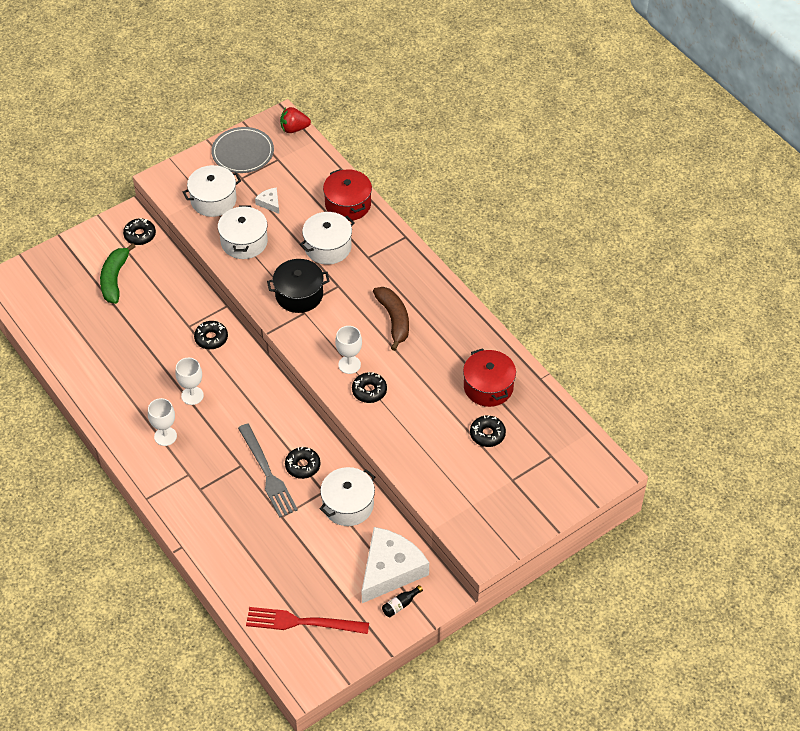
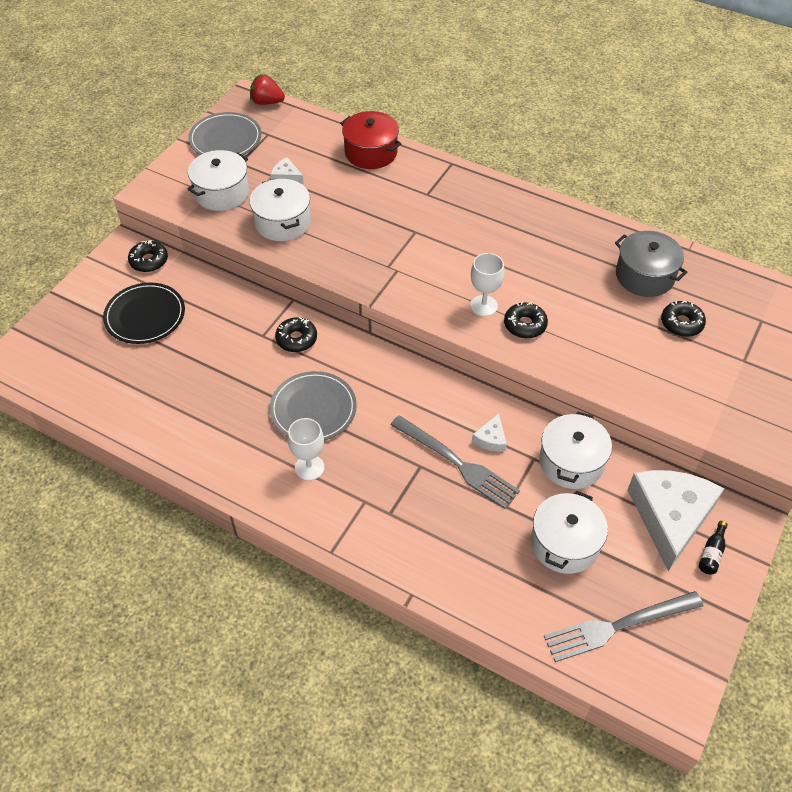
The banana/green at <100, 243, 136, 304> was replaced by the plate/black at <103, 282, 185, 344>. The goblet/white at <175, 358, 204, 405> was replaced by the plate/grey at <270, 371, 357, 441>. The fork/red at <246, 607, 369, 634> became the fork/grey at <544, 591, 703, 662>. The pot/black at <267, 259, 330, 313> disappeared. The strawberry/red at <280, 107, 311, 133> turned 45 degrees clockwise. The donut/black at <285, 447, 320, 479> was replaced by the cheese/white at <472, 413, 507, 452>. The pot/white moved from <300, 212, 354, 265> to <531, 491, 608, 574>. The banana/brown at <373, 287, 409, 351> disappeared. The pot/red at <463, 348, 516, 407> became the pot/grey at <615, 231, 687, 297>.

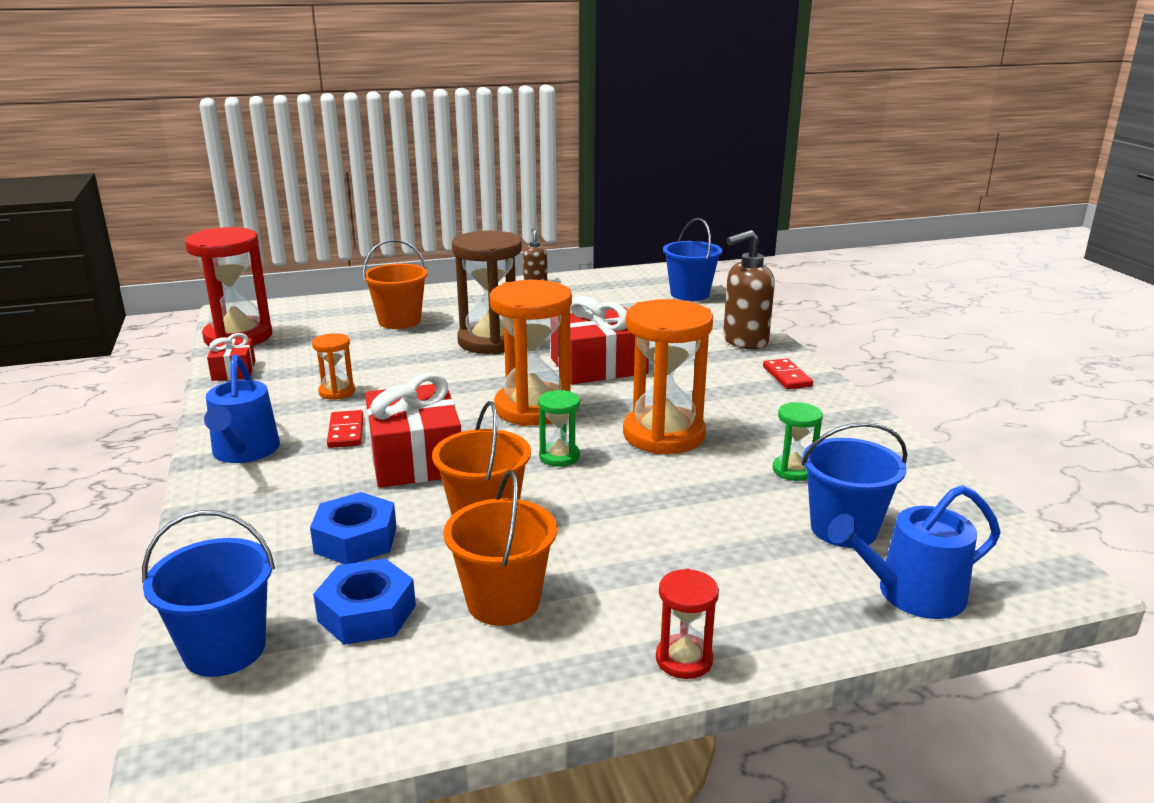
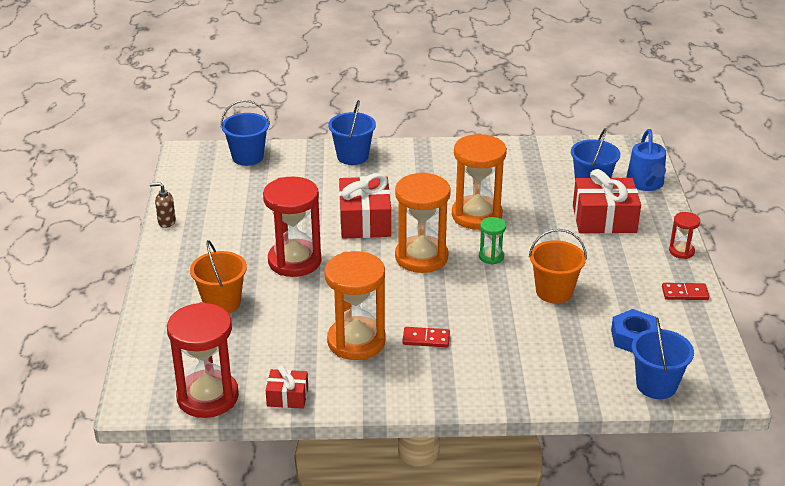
The watering can/blue at <204, 355, 280, 463> disappeared. The nut/blue at <310, 492, 397, 564> disappeared. The hourglass/orange at <312, 333, 355, 400> changed to 2.09 times the size. The gift/red moved from <365, 373, 461, 488> to <573, 169, 641, 233>. The bucket/orange at <443, 470, 557, 626> disappeared. The hourglass/brown at <452, 230, 522, 354> became the hourglass/red at <263, 176, 321, 277>. The soap dispenser/brown at <723, 230, 775, 349> was replaced by the bucket/blue at <328, 100, 376, 165>. The domino/red moved from <763, 358, 813, 389> to <662, 283, 709, 300>. The hourglass/green at <773, 402, 823, 481> disappeared.

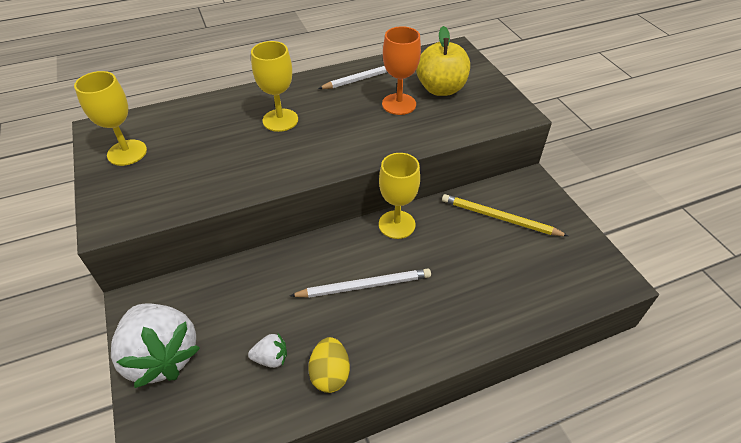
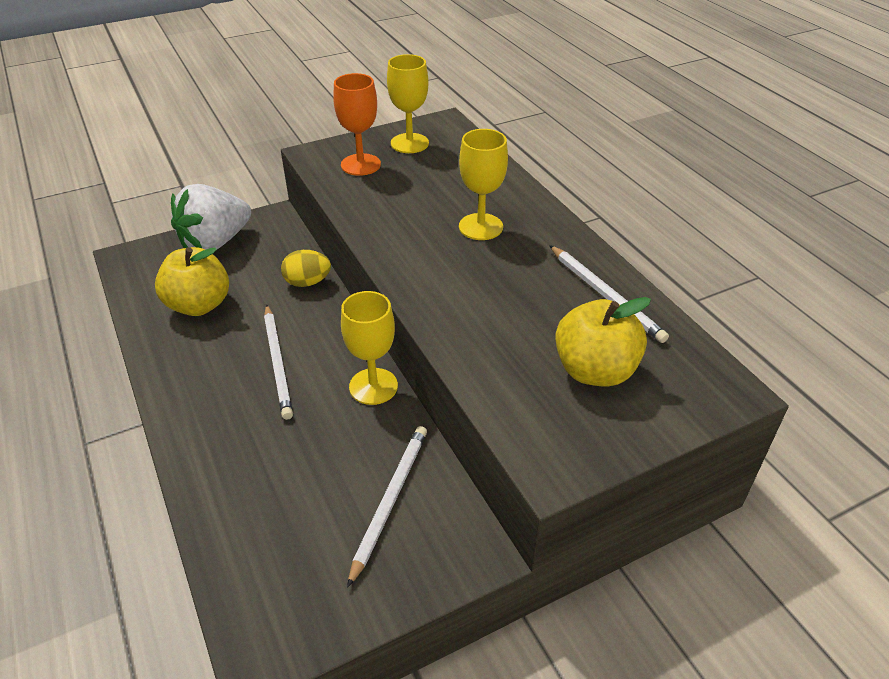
The strawberry/white at <248, 334, 287, 368> was replaced by the apple/yellow at <155, 247, 229, 316>. The egg/yellow moved from <308, 337, 350, 393> to <281, 250, 331, 287>. The goblet/orange moved from <382, 26, 421, 115> to <333, 73, 381, 176>. The pencil/yellow at <442, 194, 568, 236> became the pencil/white at <347, 426, 427, 588>.

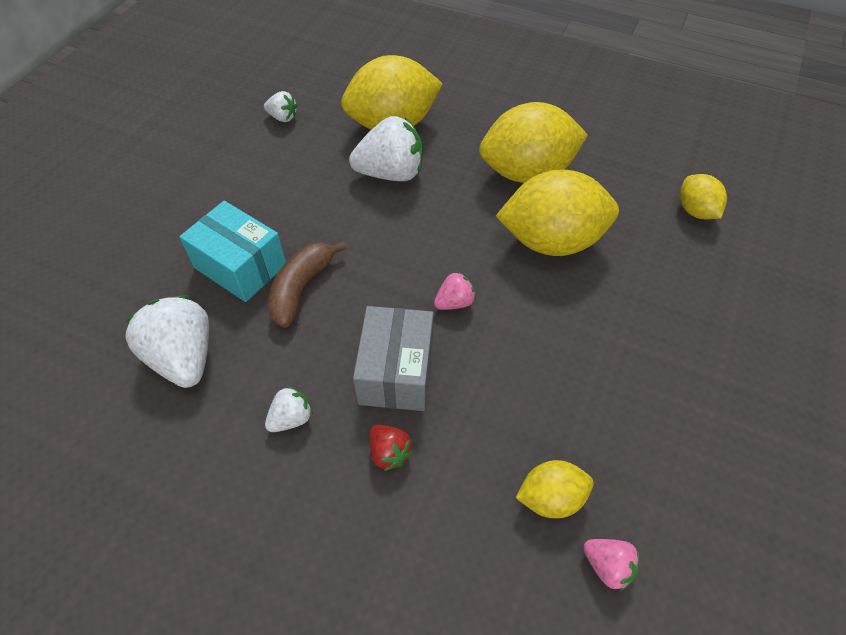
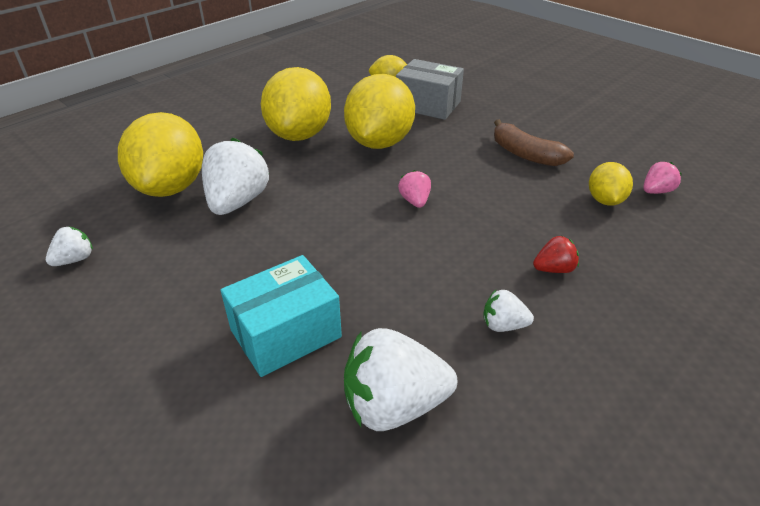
The strawberry/white at <265, 386, 313, 432> turned 60 degrees counterclockwise. The banana/brown moved from <267, 241, 347, 328> to <494, 119, 574, 166>. The box/grey moved from <353, 306, 434, 411> to <396, 59, 464, 120>.

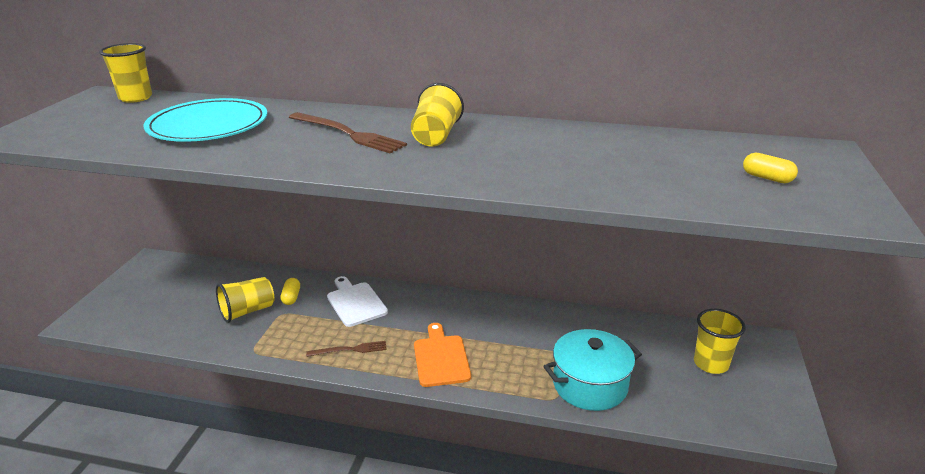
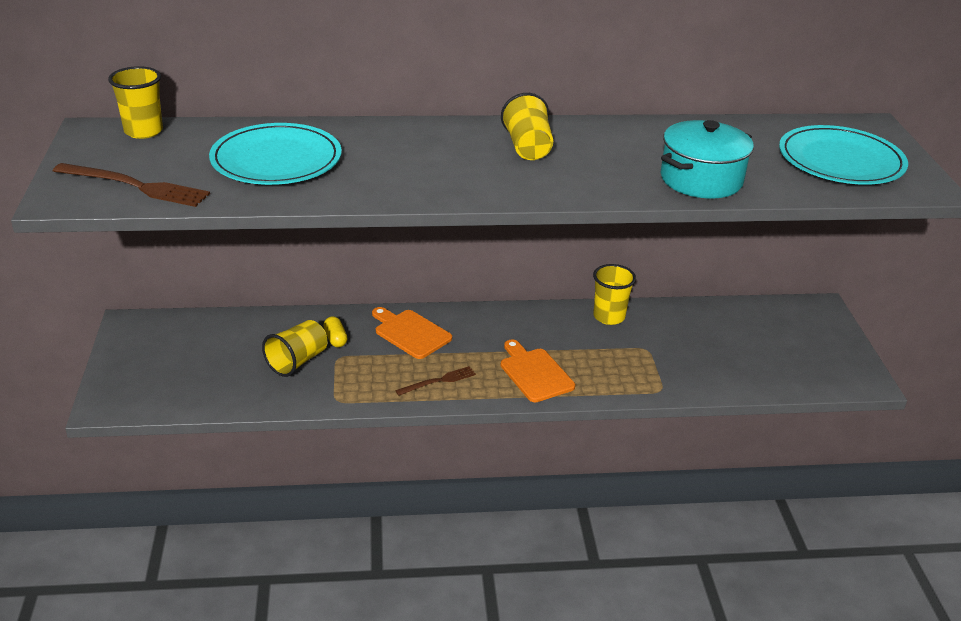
The fork/brown moved from <289, 112, 407, 154> to <53, 163, 210, 207>. The cutting board/white at <327, 276, 388, 327> became the cutting board/orange at <372, 307, 452, 359>. The pot/turquoise moved from <543, 329, 642, 411> to <661, 120, 754, 199>. The cup/yellow moved from <694, 309, 746, 374> to <593, 264, 636, 325>. The capsule/yellow at <743, 153, 798, 183> was replaced by the plate/turquoise at <779, 125, 908, 185>.

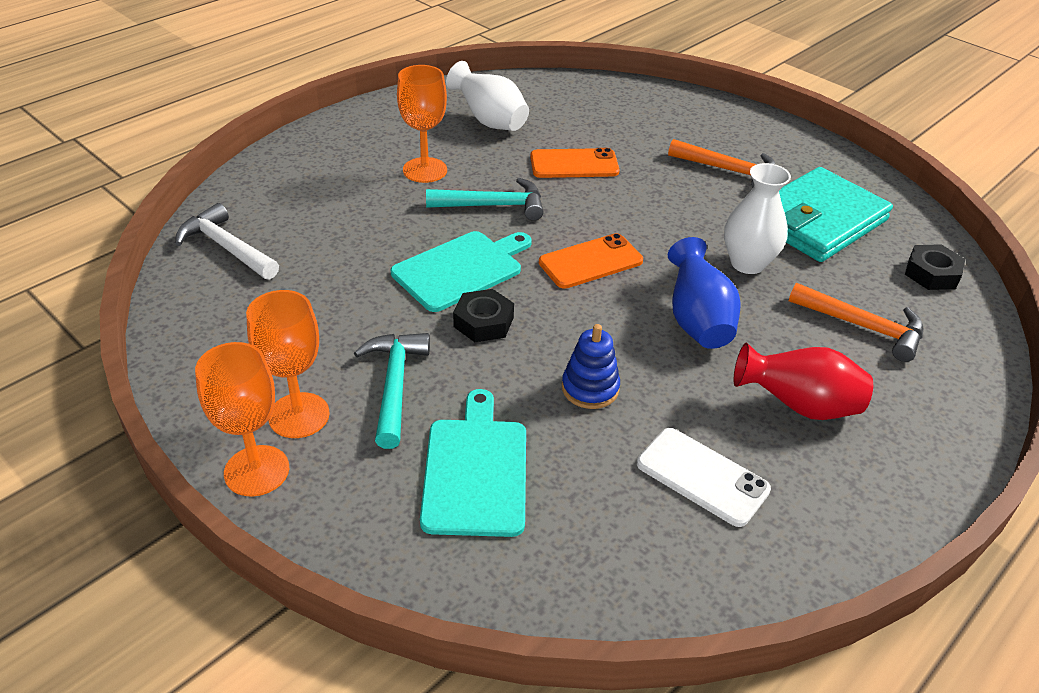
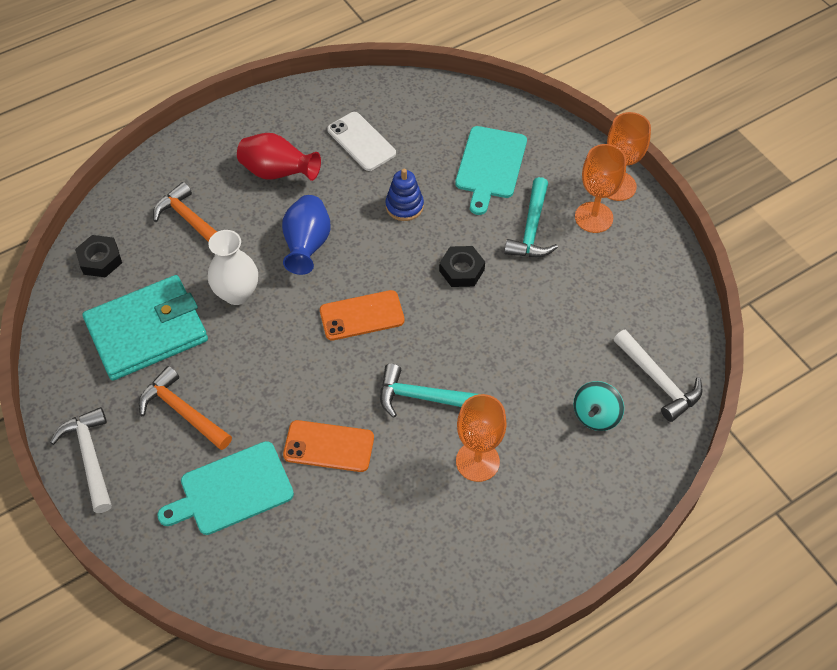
The cutting board/turquoise moved from <391, 231, 532, 312> to <157, 441, 294, 535>. The vase/white at <446, 61, 529, 131> disappeared. The hammer/white at <50, 407, 112, 513> appeared. The spinning top/turquoise at <573, 381, 624, 431> appeared.

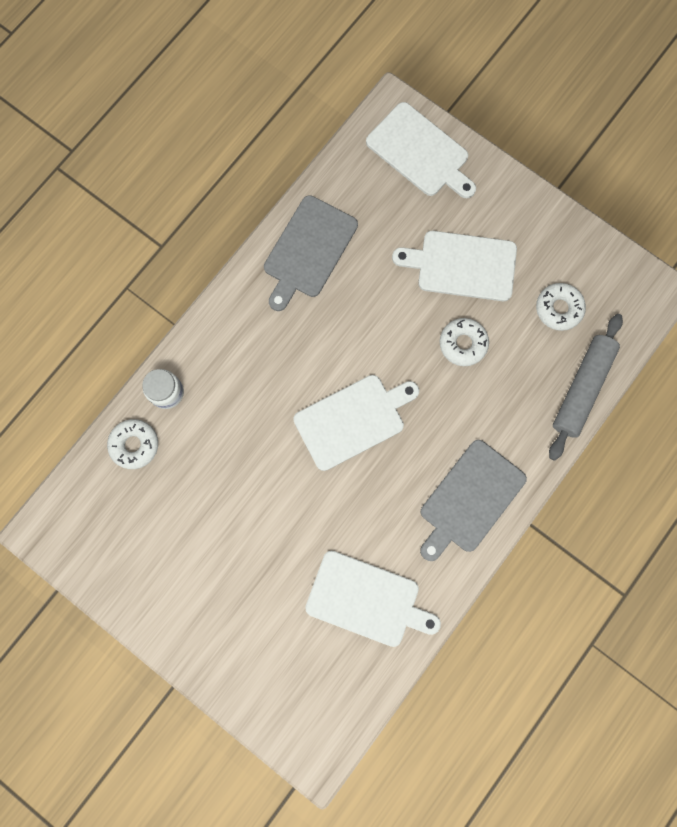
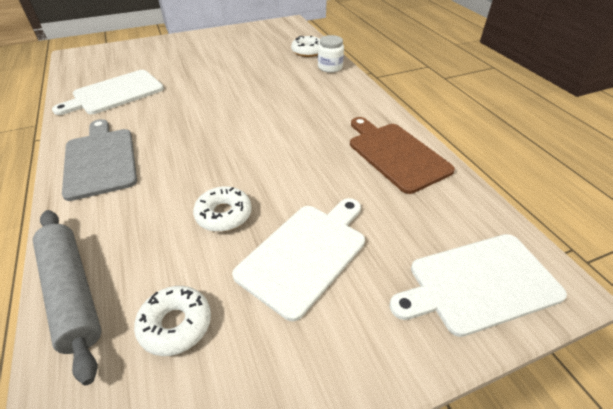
The cutting board/grey at <264, 195, 358, 311> became the cutting board/brown at <350, 117, 455, 194>. The cutting board/white at <293, 375, 419, 471> disappeared.

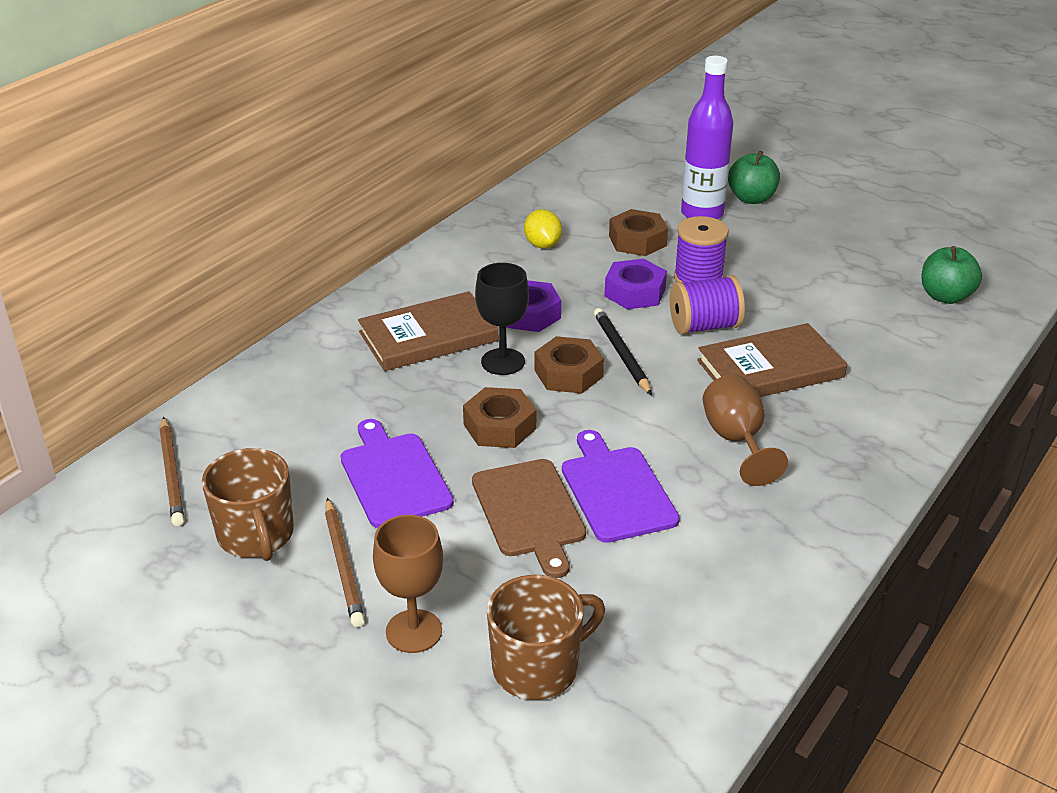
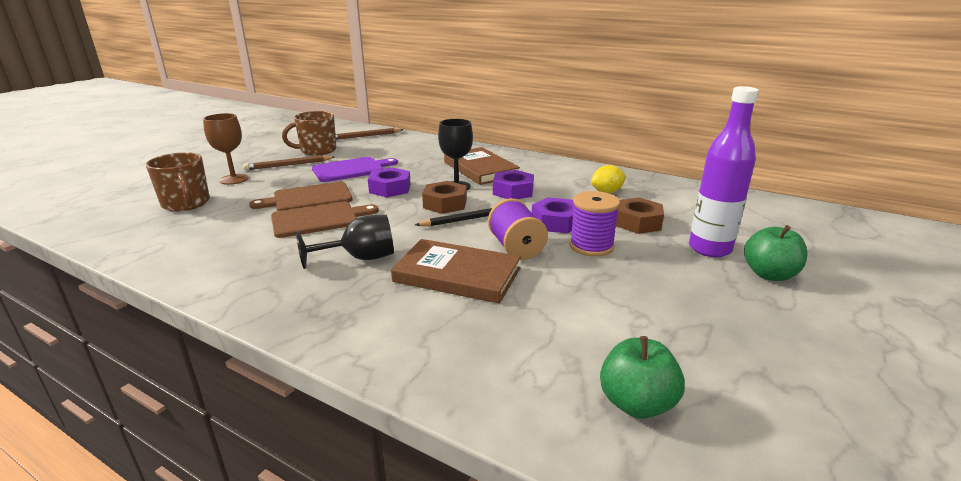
The nut/brown at <463, 387, 536, 448> became the nut/purple at <368, 167, 411, 197>. The cutting board/purple at <562, 430, 680, 543> became the cutting board/brown at <271, 201, 379, 238>. The book/brown at <697, 323, 847, 397> turned 45 degrees counterclockwise. The goblet/brown at <702, 374, 788, 486> became the goblet/black at <296, 215, 394, 269>.

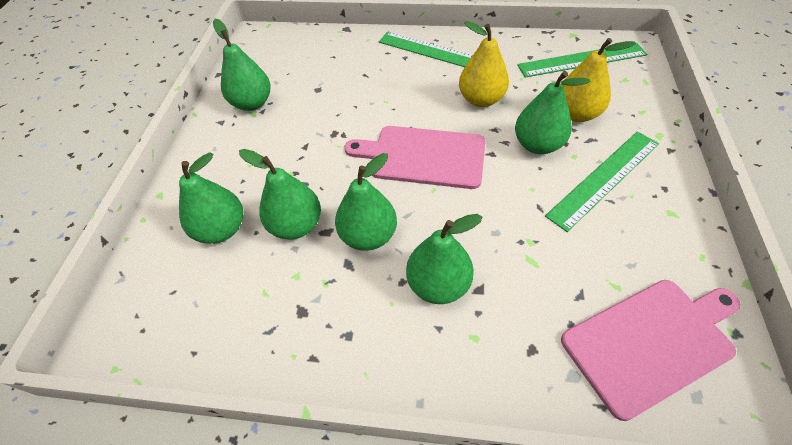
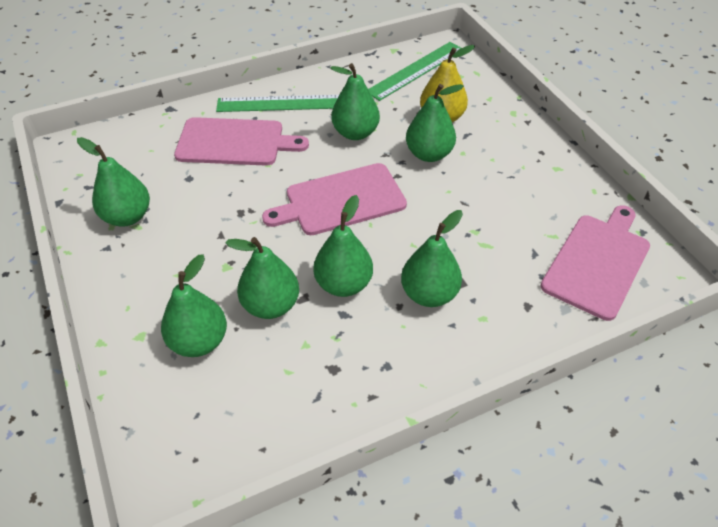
The pear/yellow at <459, 21, 509, 107> became the pear/green at <330, 63, 380, 140>. The ruler/green at <545, 131, 659, 232> disappeared. The cutting board/pink at <174, 117, 309, 166> appeared.

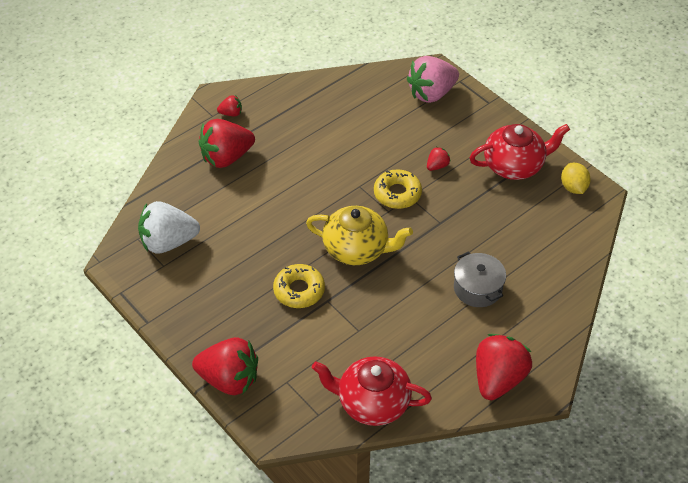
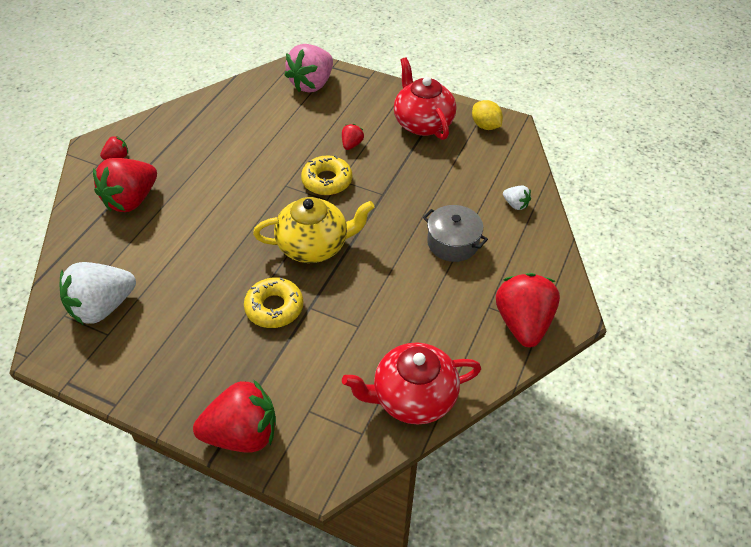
The teapot/red at <470, 124, 570, 180> turned 75 degrees counterclockwise. The strawberry/white at <503, 185, 531, 210> appeared.

